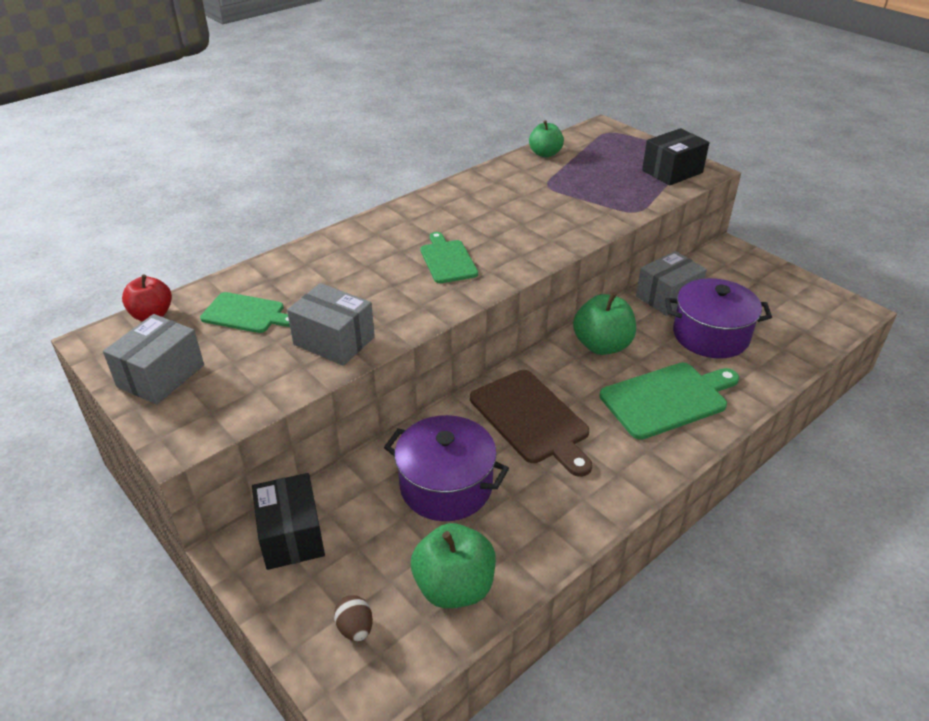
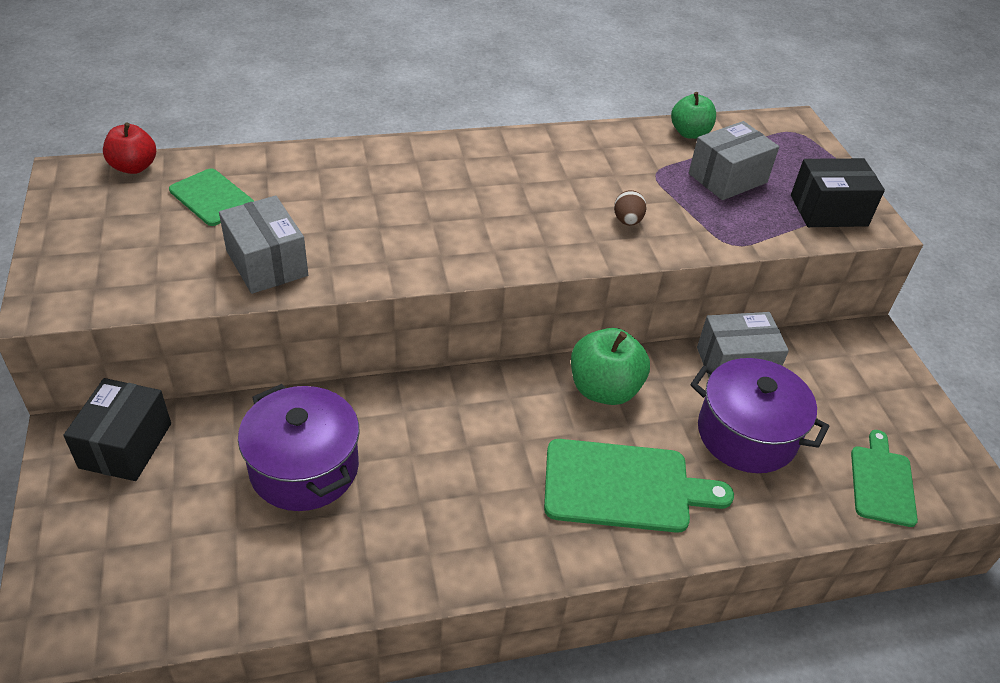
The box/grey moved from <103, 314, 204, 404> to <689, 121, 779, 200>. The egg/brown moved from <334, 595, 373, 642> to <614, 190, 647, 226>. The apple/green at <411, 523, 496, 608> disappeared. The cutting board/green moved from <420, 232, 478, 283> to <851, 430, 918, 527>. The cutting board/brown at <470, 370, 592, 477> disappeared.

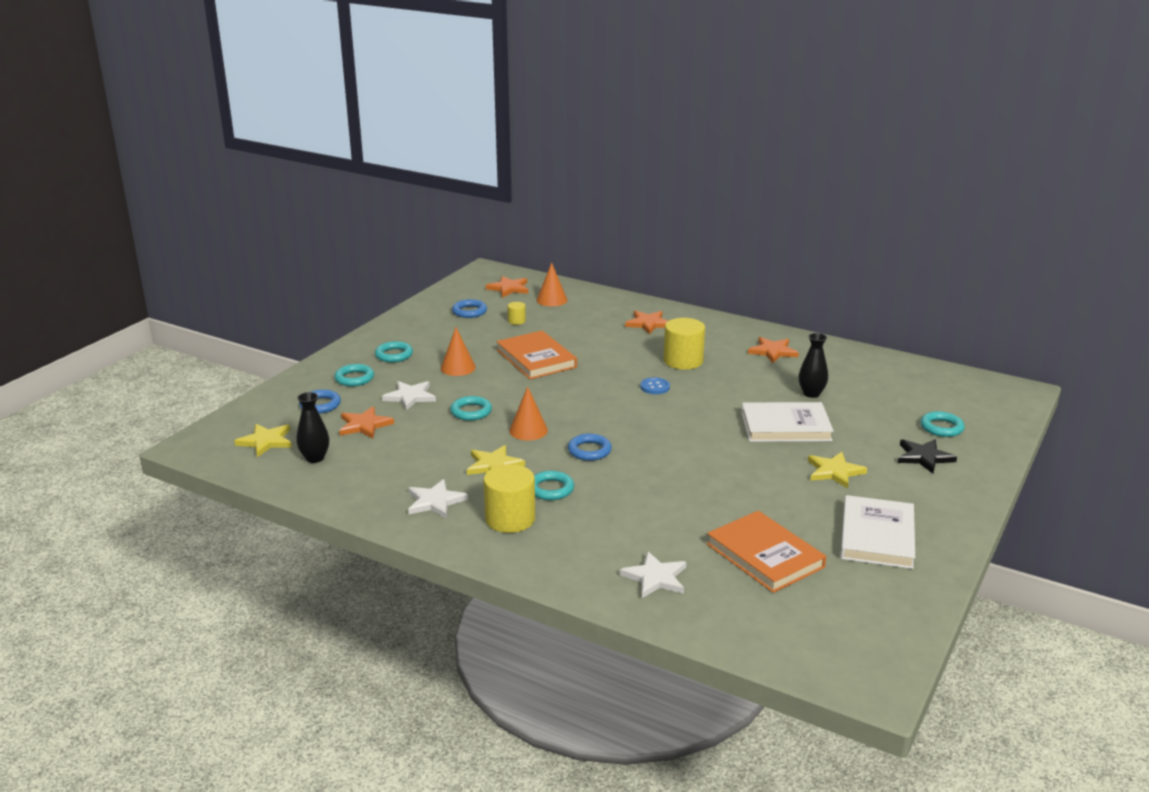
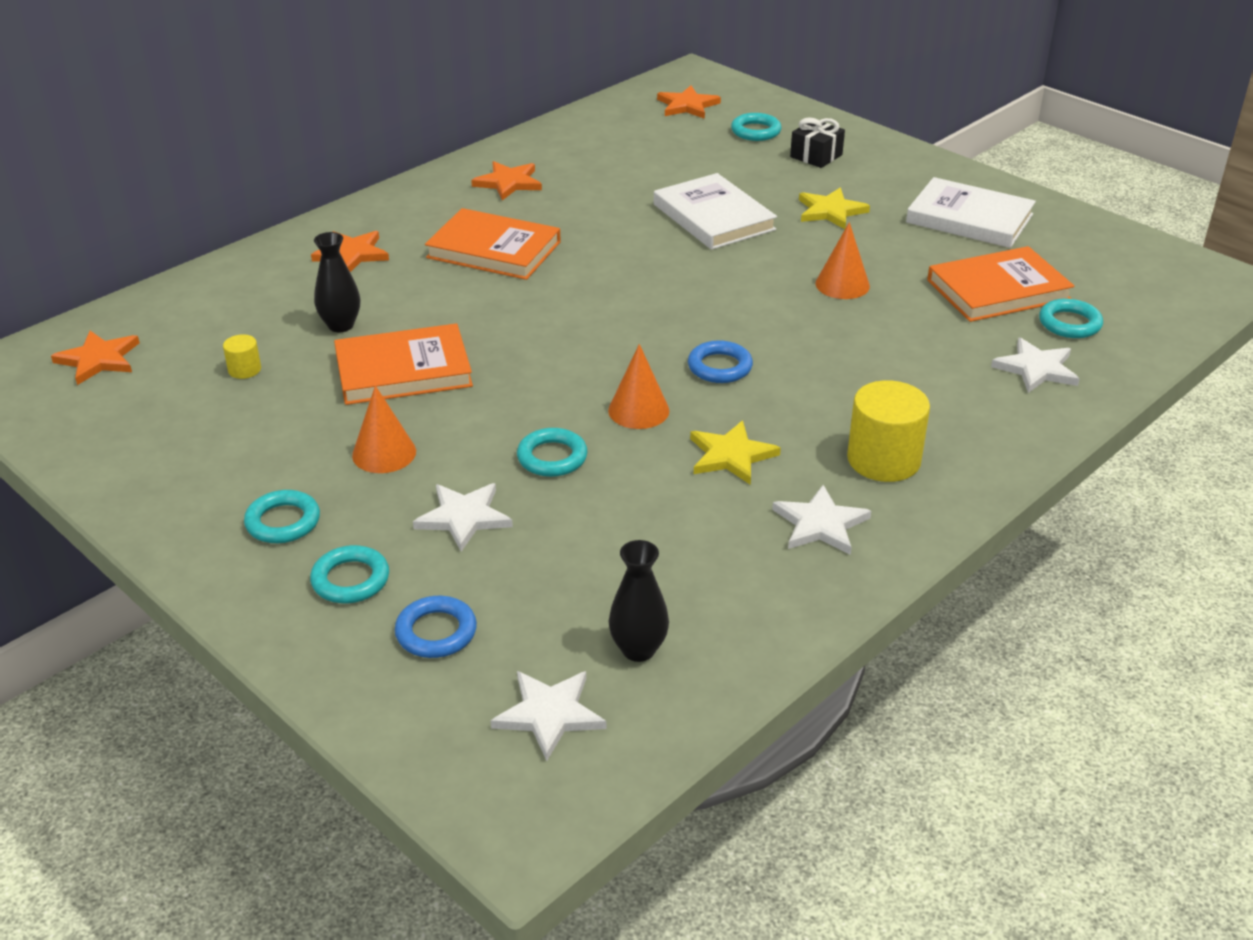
The star/yellow at <234, 424, 292, 457> became the star/white at <491, 671, 606, 761>. The star/orange moved from <339, 406, 394, 439> to <657, 86, 721, 119>. The ring/blue at <452, 299, 487, 318> disappeared. The ring/turquoise moved from <534, 471, 574, 500> to <1039, 299, 1103, 338>. The cone/orange moved from <537, 262, 567, 307> to <815, 222, 870, 299>. The button/blue at <640, 377, 670, 394> disappeared. The cylinder/yellow at <664, 318, 705, 370> was replaced by the book/orange at <425, 208, 561, 280>. The book/white at <741, 402, 834, 442> turned 45 degrees counterclockwise. The vase/black moved from <799, 333, 828, 398> to <314, 232, 360, 332>. The star/black at <898, 439, 957, 473> was replaced by the gift/black at <790, 118, 845, 168>.

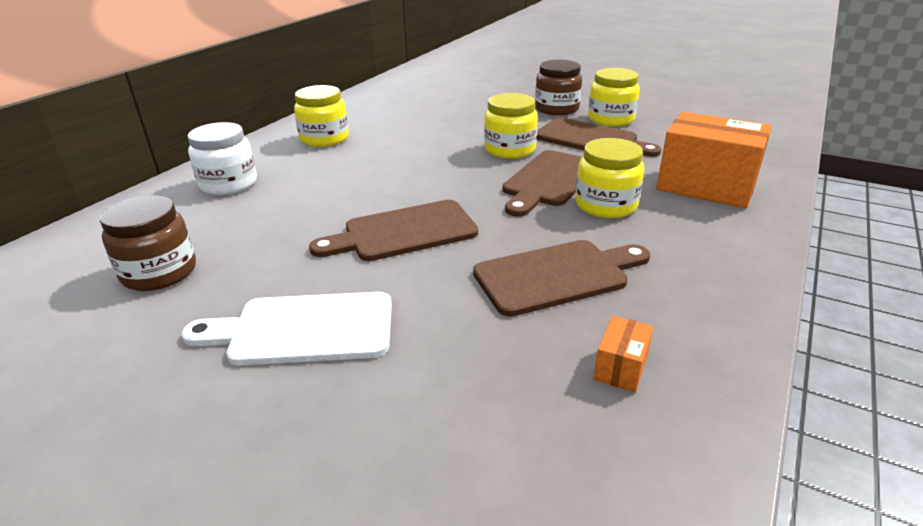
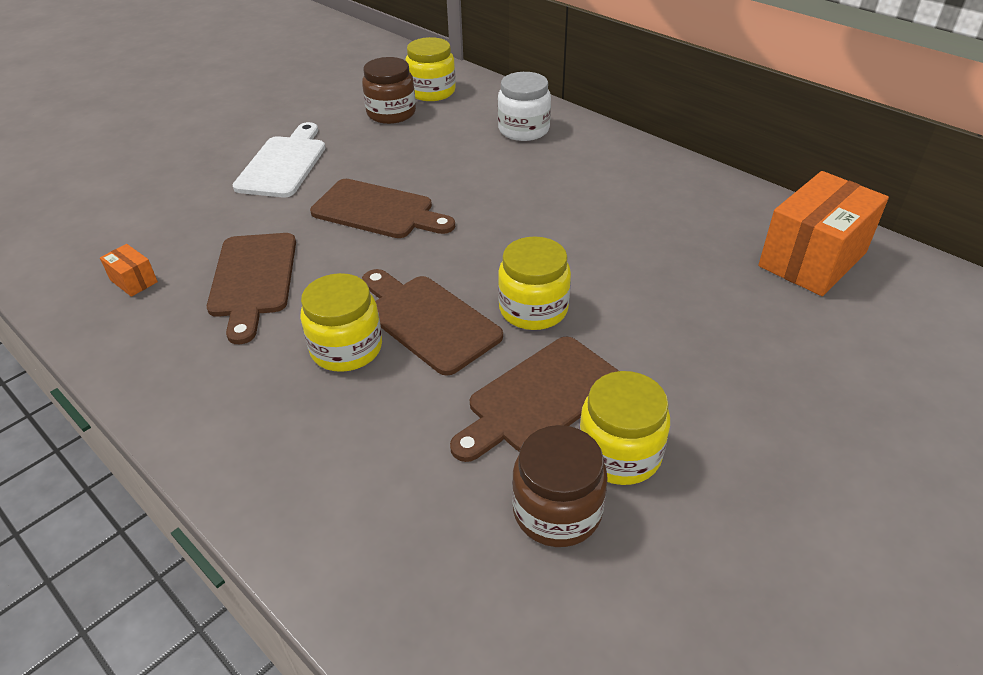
The jar/yellow moved from <294, 85, 349, 147> to <405, 37, 456, 101>. The cutting board/brown at <309, 200, 478, 261> turned 120 degrees clockwise. The jar/brown moved from <535, 60, 582, 115> to <512, 425, 608, 547>. The box/orange moved from <656, 112, 772, 208> to <758, 171, 889, 296>.

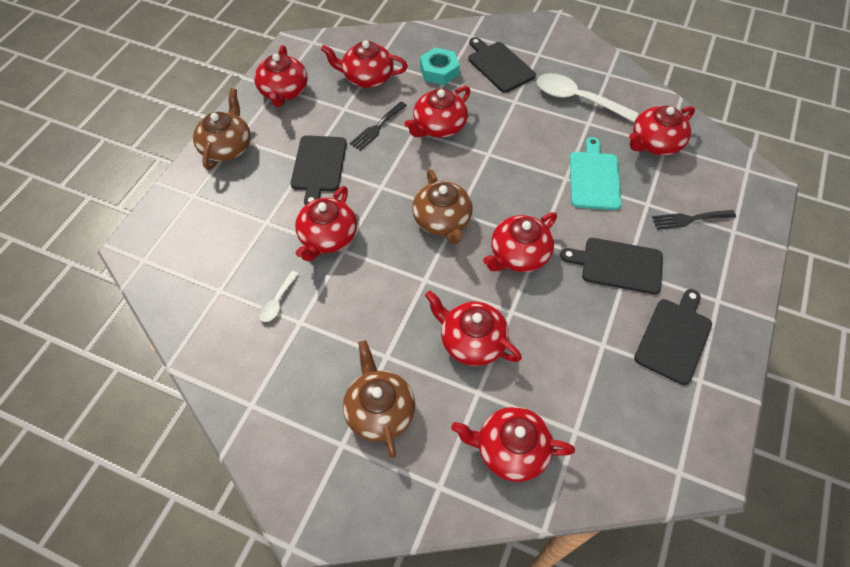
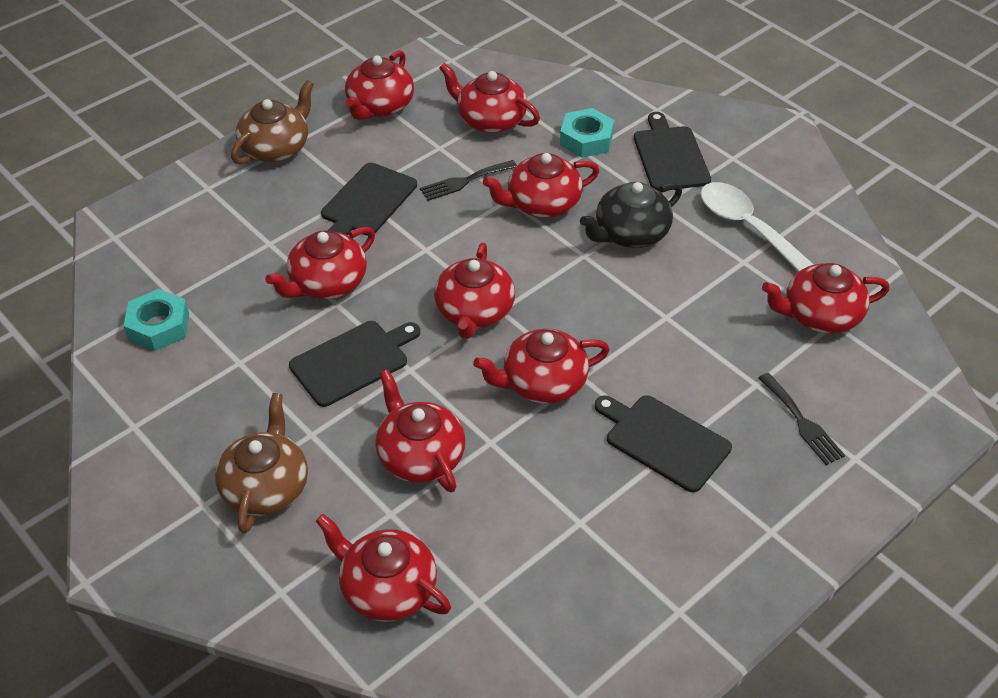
The spoon/white at <259, 271, 299, 322> disappeared. The teapot/brown at <412, 169, 473, 244> became the teapot/red at <434, 243, 515, 339>. The cutting board/turquoise at <570, 137, 621, 210> disappeared. The cutting board/black moved from <634, 289, 712, 385> to <289, 321, 420, 407>. The fork/black at <652, 210, 736, 230> turned 135 degrees counterclockwise. The nut/turquoise at <124, 289, 189, 351> appeared. The teapot/black at <580, 182, 682, 248> appeared.

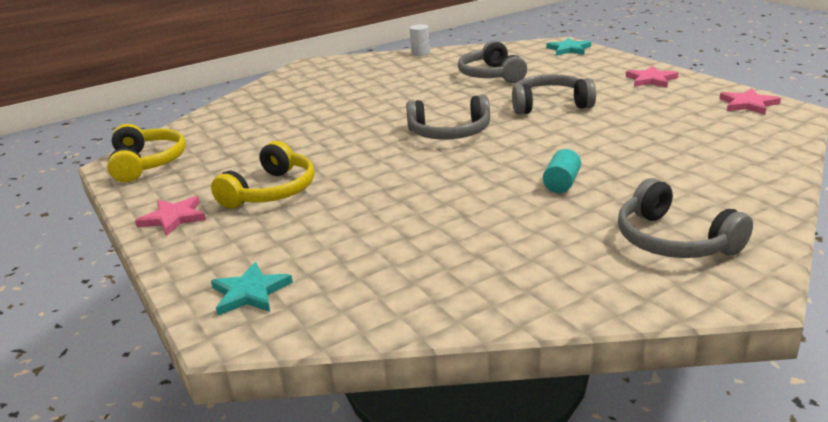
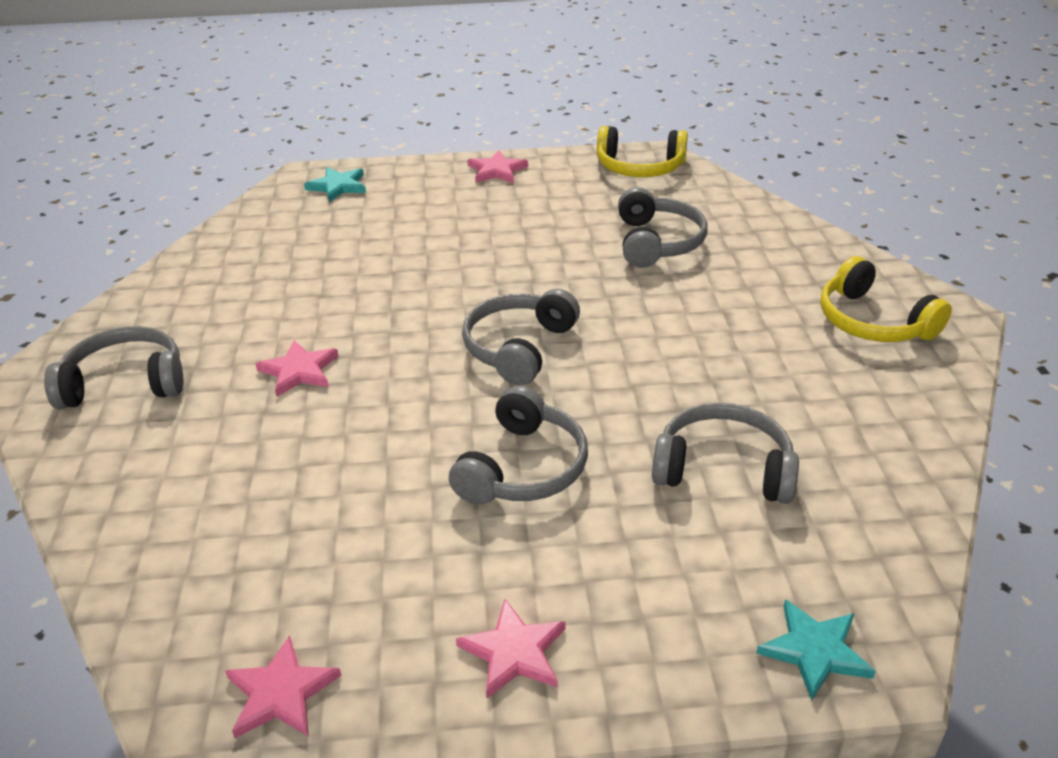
The headphones/yellow moved from <211, 141, 314, 209> to <821, 256, 952, 342>. The cylinder/white at <410, 24, 430, 56> disappeared. The cylinder/turquoise at <543, 149, 581, 193> was replaced by the star/pink at <255, 340, 338, 397>. The headphones/grey at <618, 187, 708, 268> appeared.

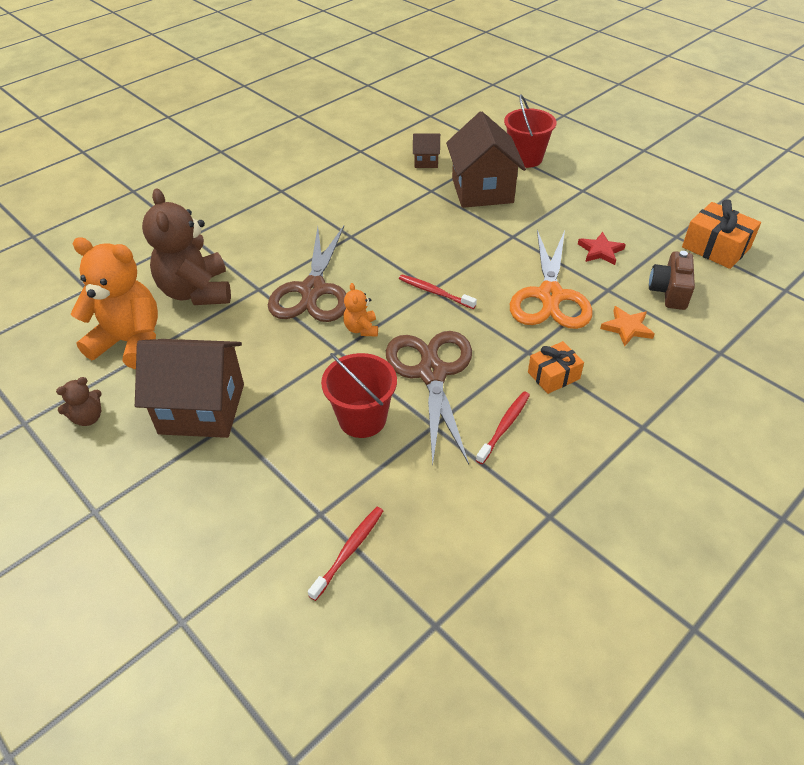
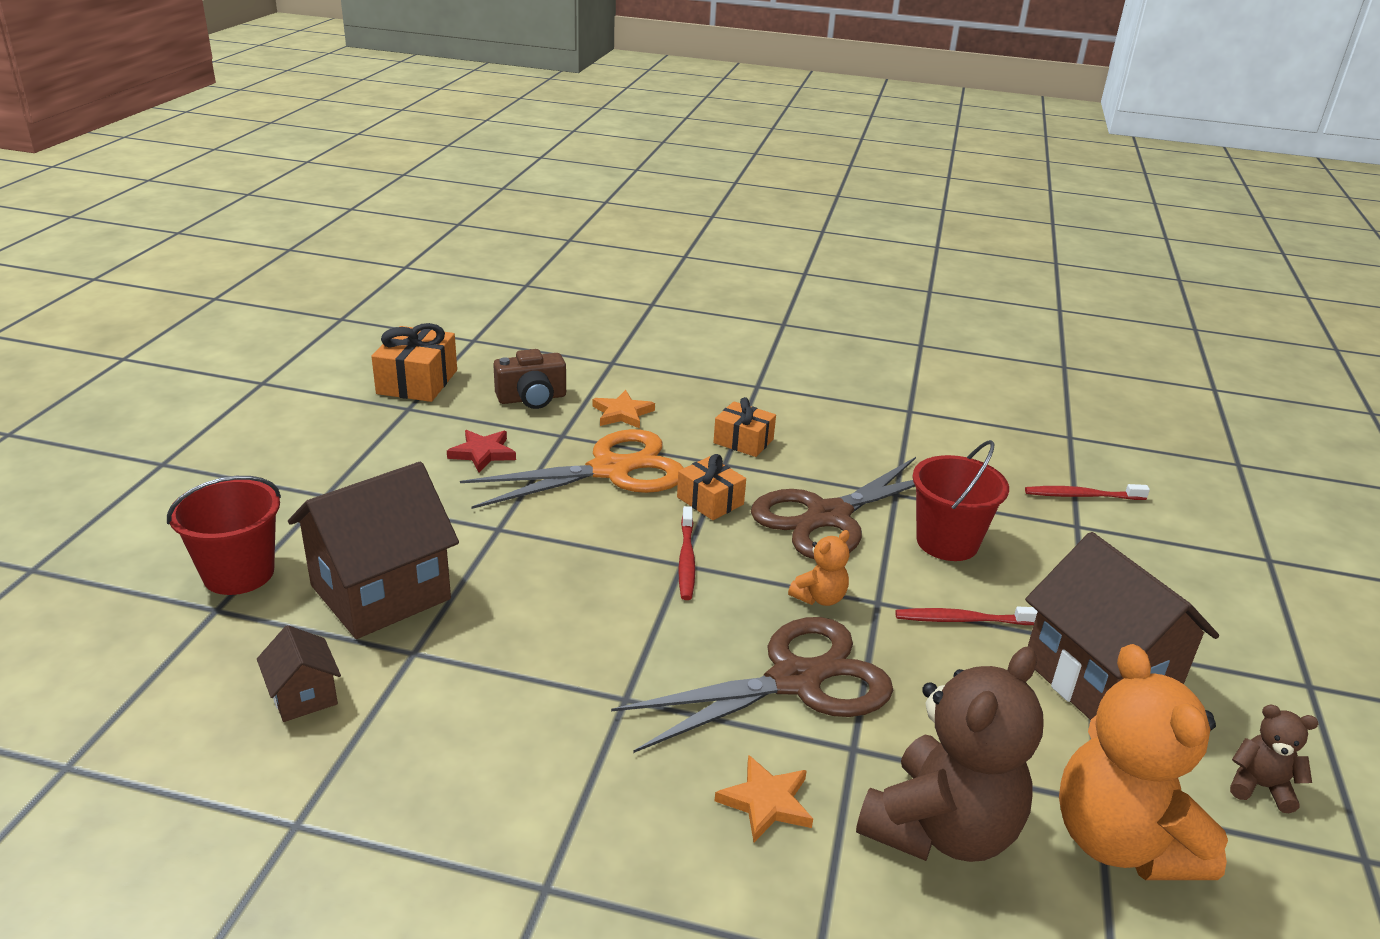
The toothbrush/red moved from <476, 391, 530, 464> to <895, 607, 1038, 625>. The gift/orange at <677, 454, 746, 520> appeared. The star/orange at <715, 755, 813, 842> appeared.

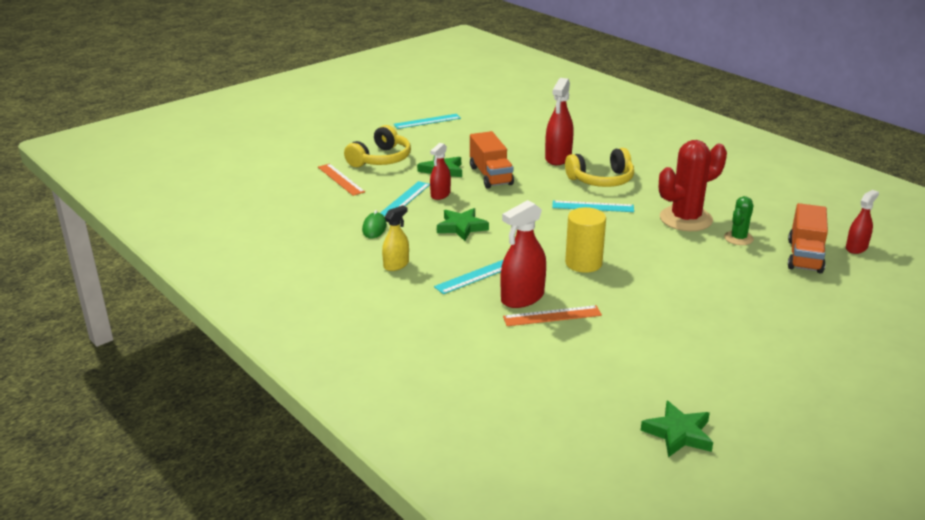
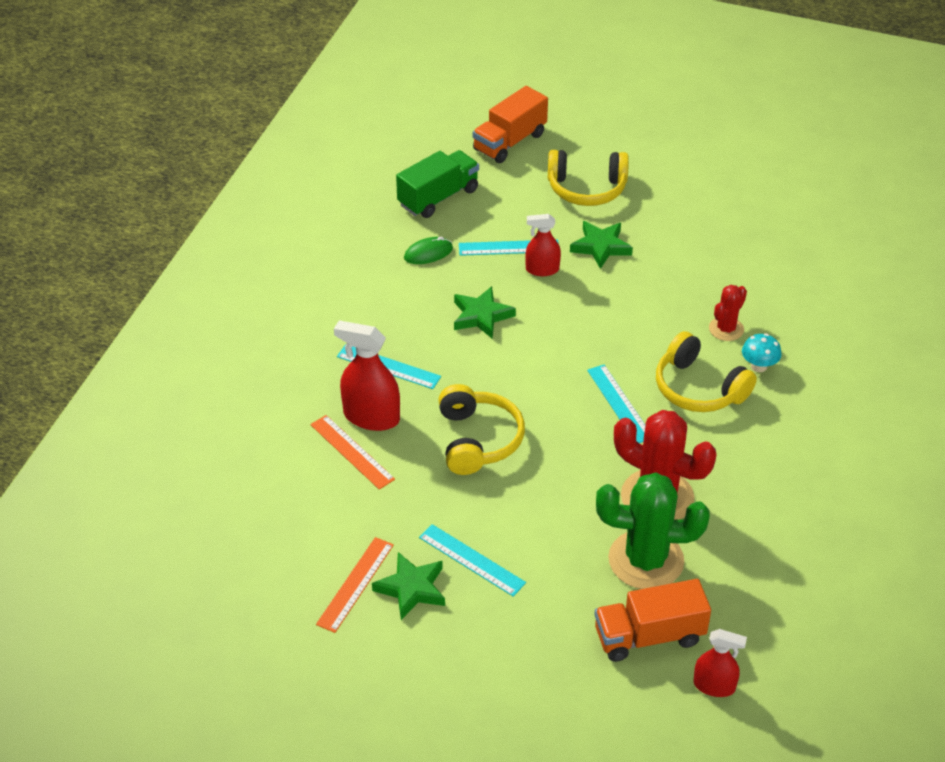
The ruler/orange moved from <318, 164, 365, 196> to <316, 537, 394, 633>. The spray bottle/yellow at <382, 205, 409, 271> disappeared. The ruler/turquoise moved from <394, 114, 461, 129> to <419, 524, 526, 596>. The truck/orange moved from <470, 131, 514, 189> to <473, 86, 548, 163>. The spray bottle/red at <545, 78, 574, 165> was replaced by the cactus/red at <709, 285, 747, 341>. The cylinder/yellow at <565, 207, 606, 273> was replaced by the headphones/yellow at <438, 384, 525, 475>. The star/green moved from <641, 401, 713, 457> to <372, 552, 445, 620>. The cactus/green at <724, 196, 754, 245> changed to 1.89 times the size. The truck/green at <396, 150, 479, 218> appeared. The mushroom/turquoise at <742, 333, 781, 372> appeared.

